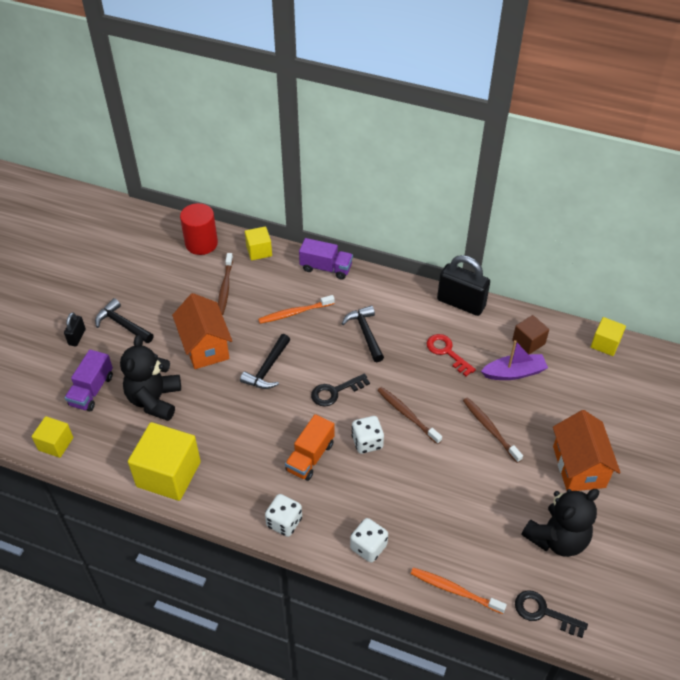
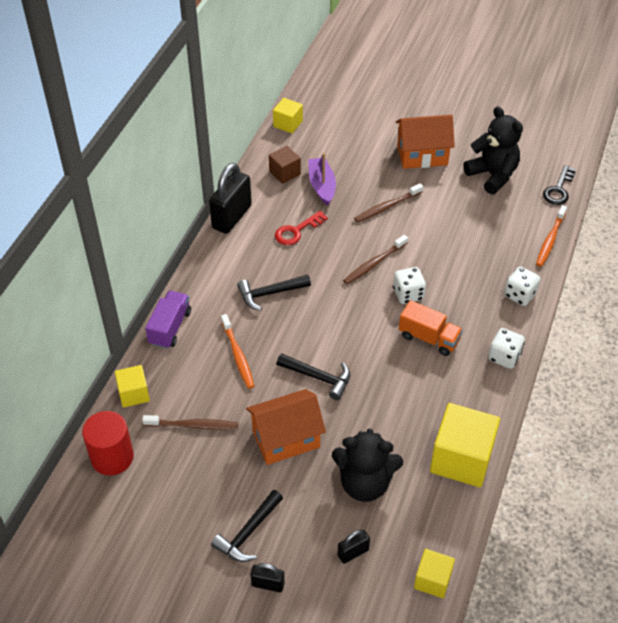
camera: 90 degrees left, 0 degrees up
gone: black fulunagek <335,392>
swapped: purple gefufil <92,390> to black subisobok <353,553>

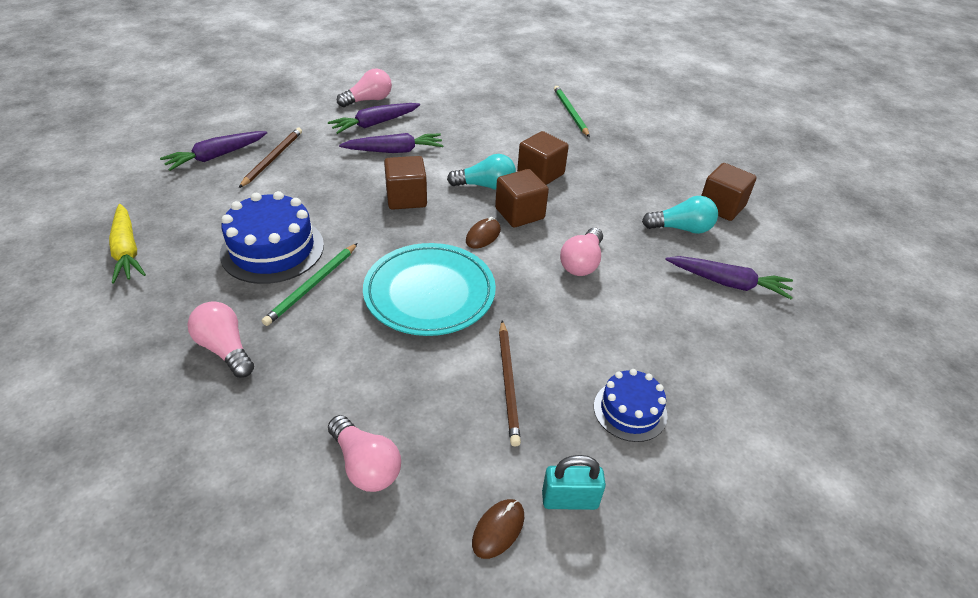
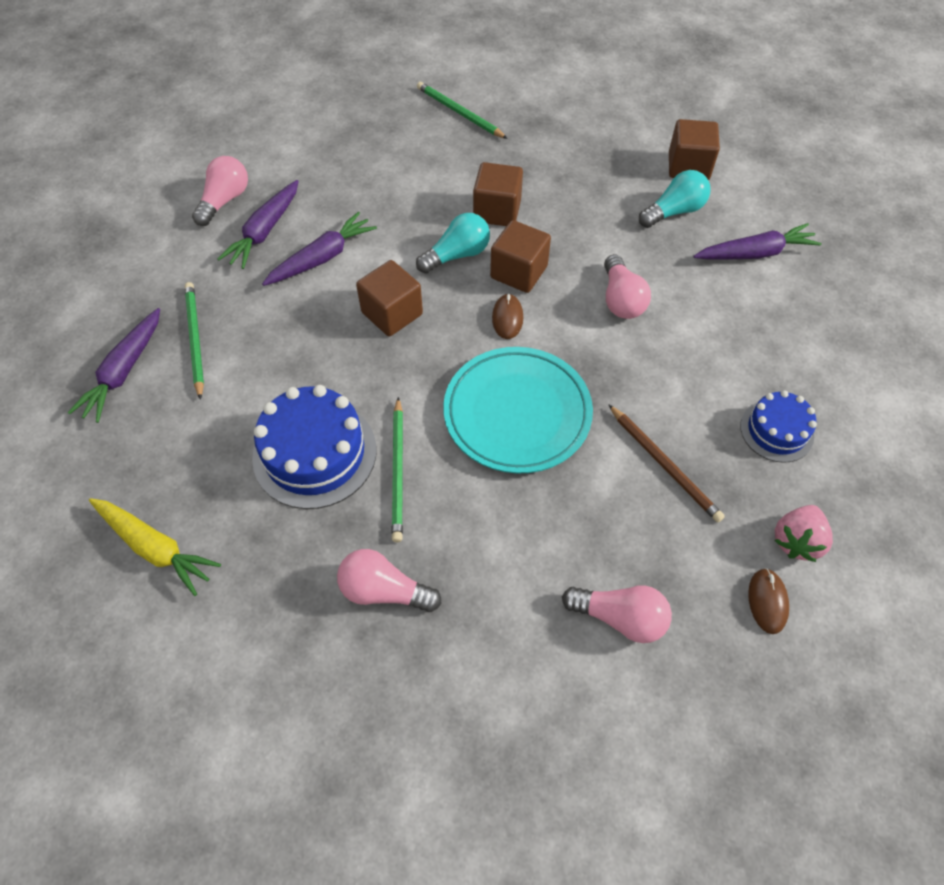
camera: 30 degrees left, 15 degrees up
swapped: turquoise subisobok <569,500> to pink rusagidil <796,541>
repainted: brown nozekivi <273,158> to green nozekivi <195,339>

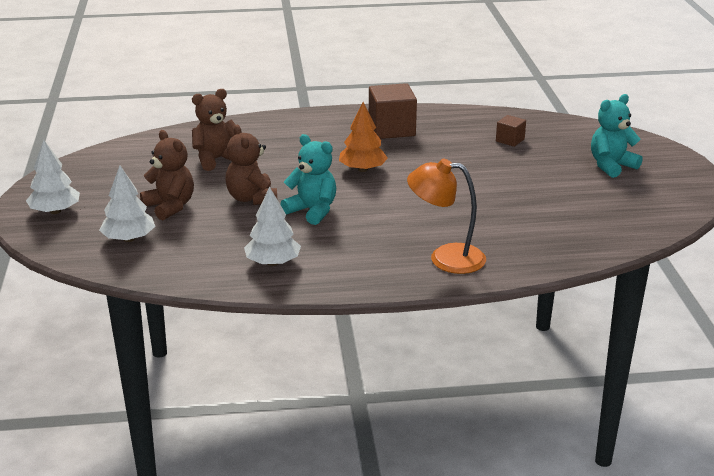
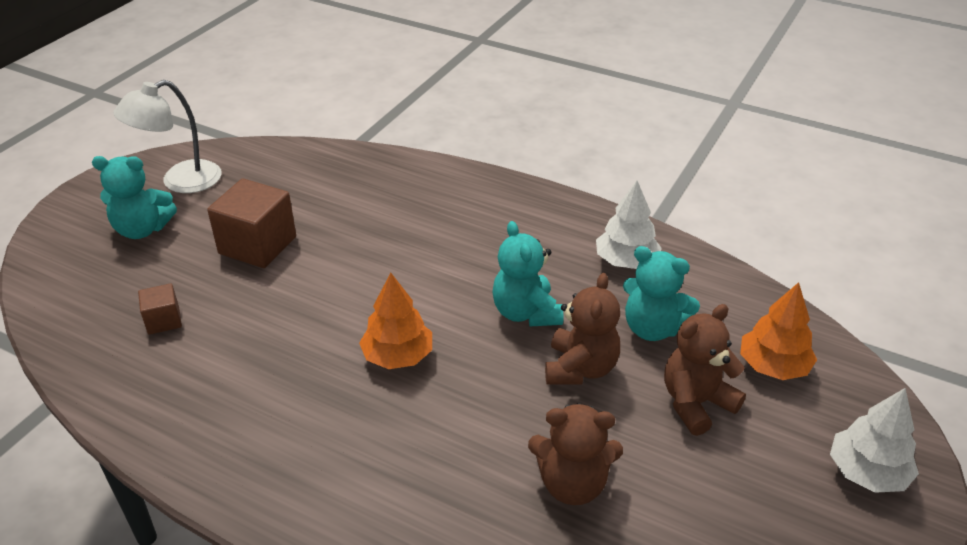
camera: 145 degrees left, 10 degrees up
gone: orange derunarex <445,258>
new: white derunarex <180,182>; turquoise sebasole <652,328>
shifted: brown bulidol <391,129> to <257,245>
repainted: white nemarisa <129,239> to orange nemarisa <773,366>
rotated: brown sebasole <170,207> = <696,403> 60 degrees clockwise

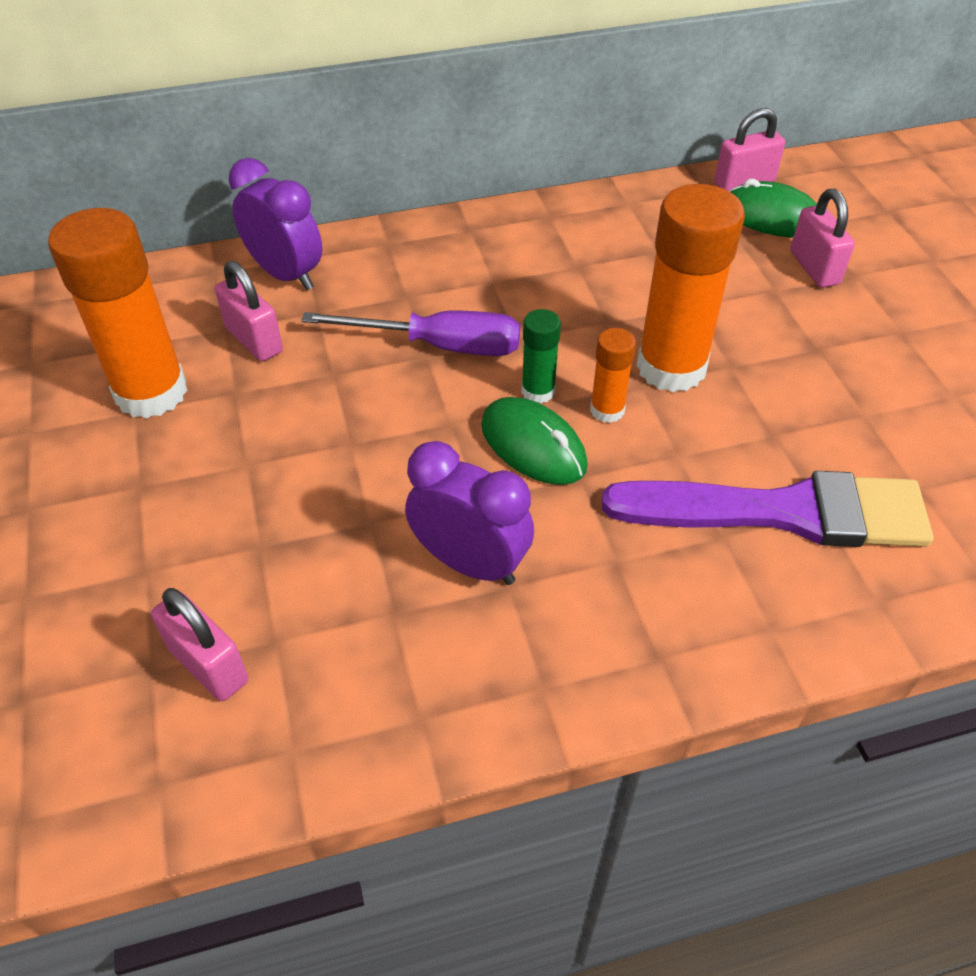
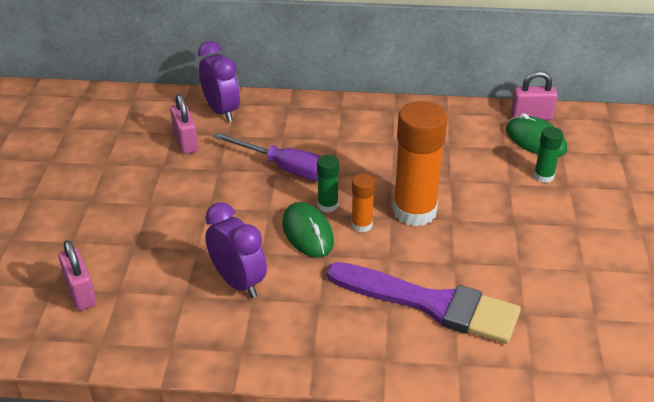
camera: 20 degrees right, 10 degrees down
gone: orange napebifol <151,392>
swapped: pink subisobok <814,268> to green napebifol <543,176>

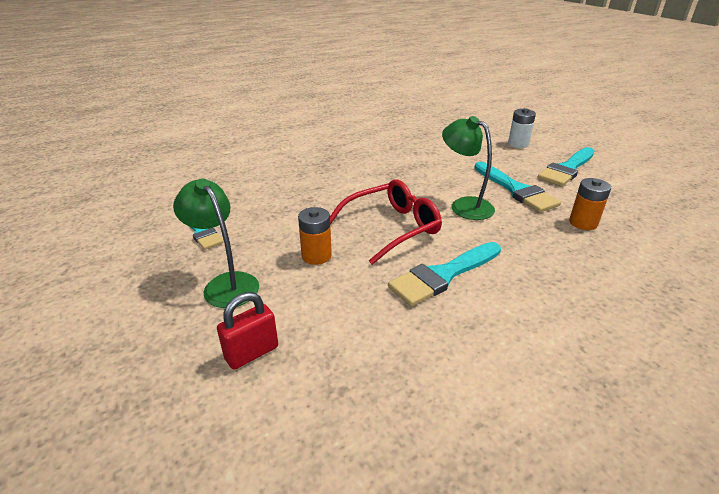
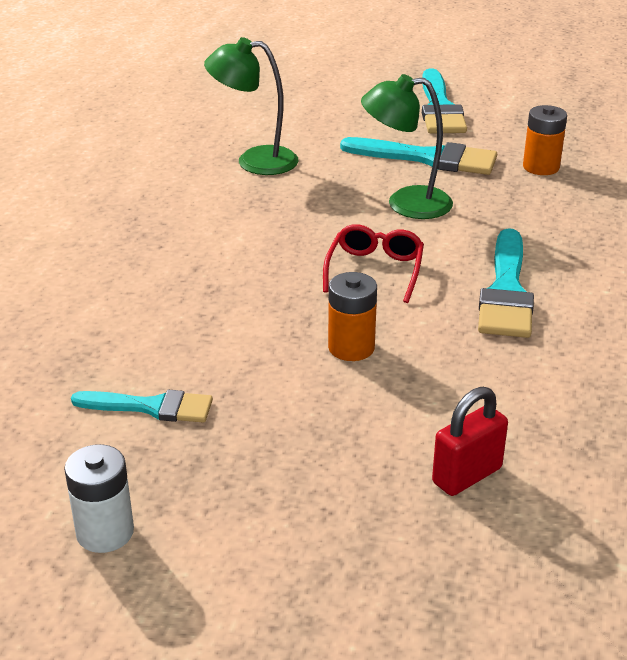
camera: 45 degrees left, 0 degrees up
shifted: green derunarex <226,283> to <254,161>; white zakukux <518,144> to <105,532>
rotated: red subisobok <252,353> = <467,475> 45 degrees clockwise
scaled: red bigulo <391,228> = <374,271> x0.65

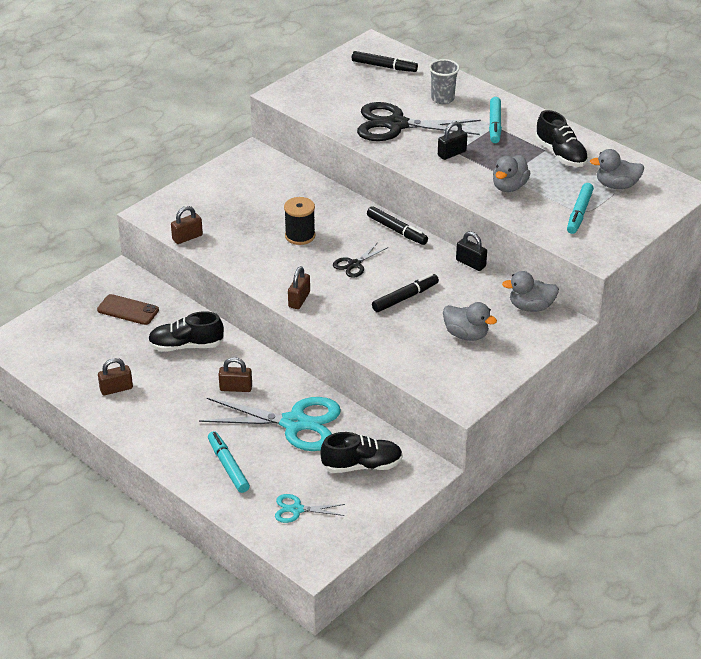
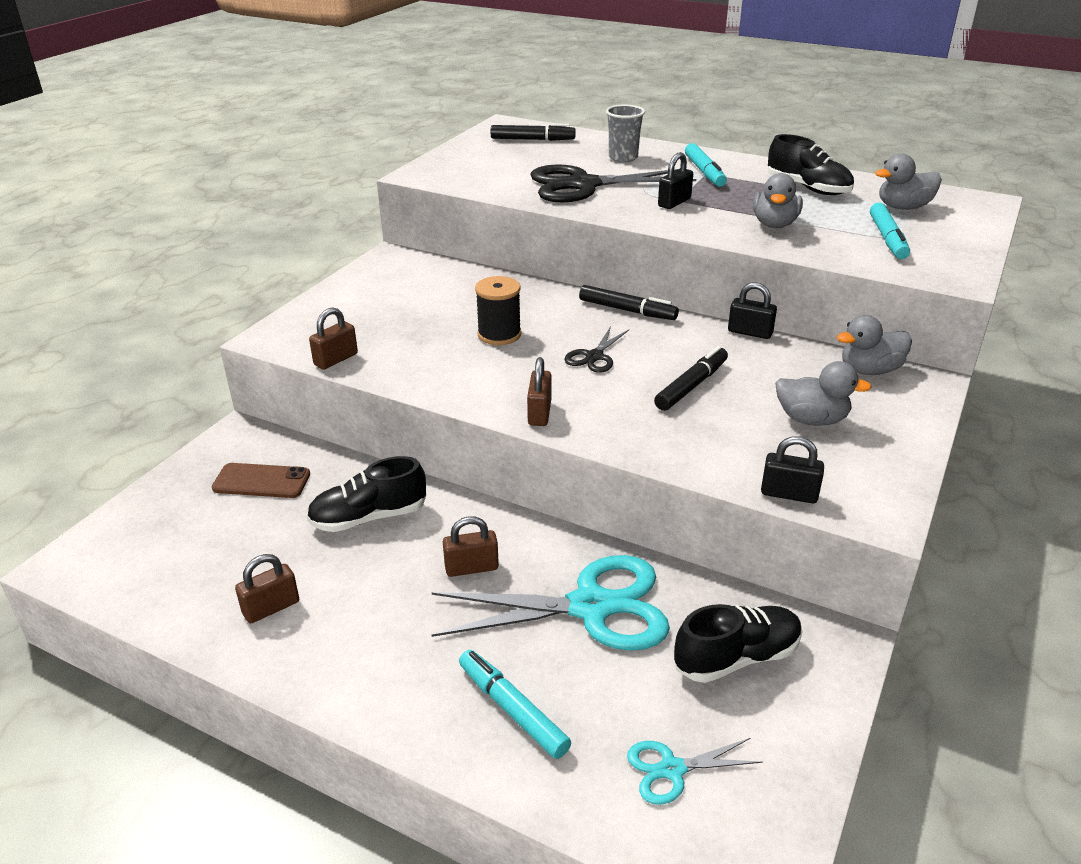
camera: 15 degrees left, 5 degrees down
new: black subisobok <789,494>

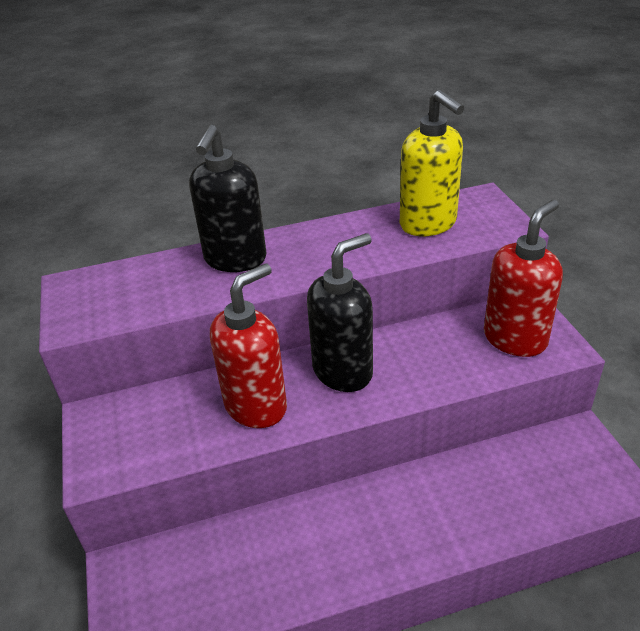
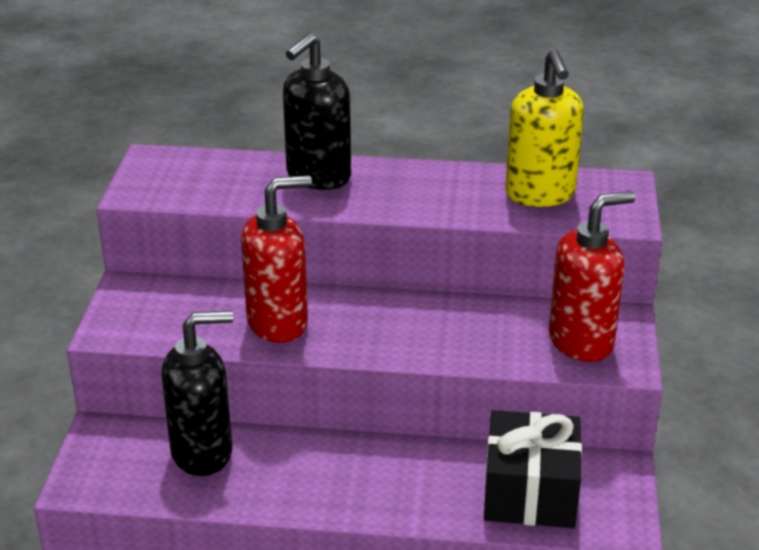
camera: 20 degrees right, 5 degrees down
new: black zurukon <530,492>
shifted: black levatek <343,371> to <203,452>

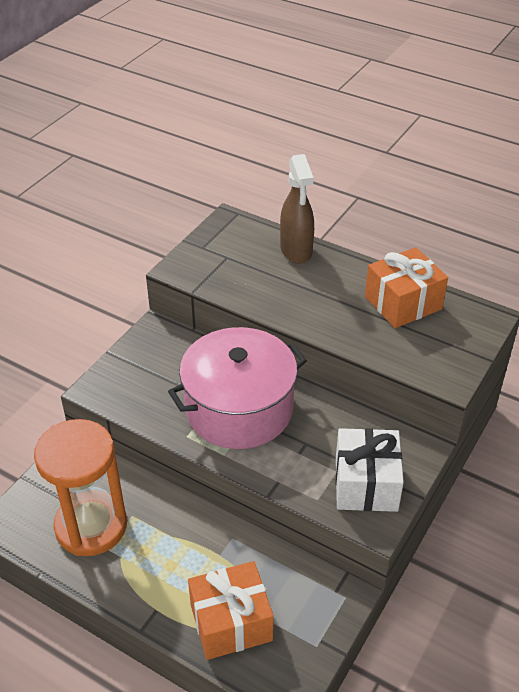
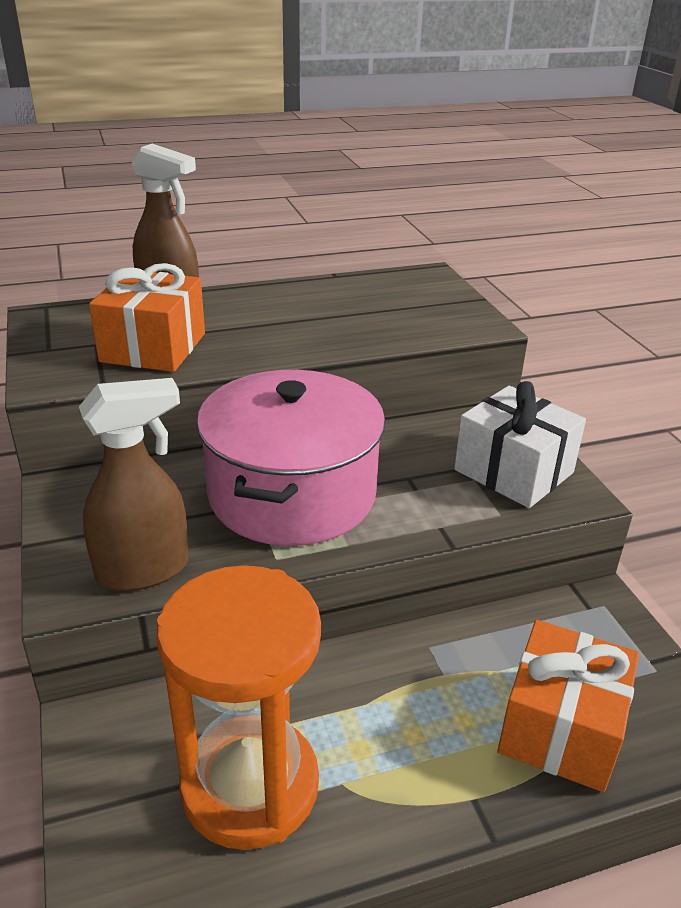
camera: 50 degrees left, 10 degrees down
new: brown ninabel <144,570>
shifted: orange zurukon <403,303> to <153,347>

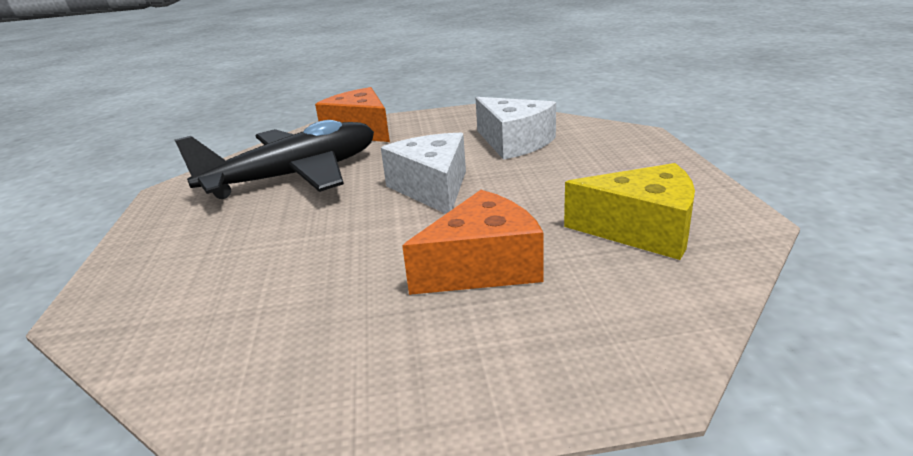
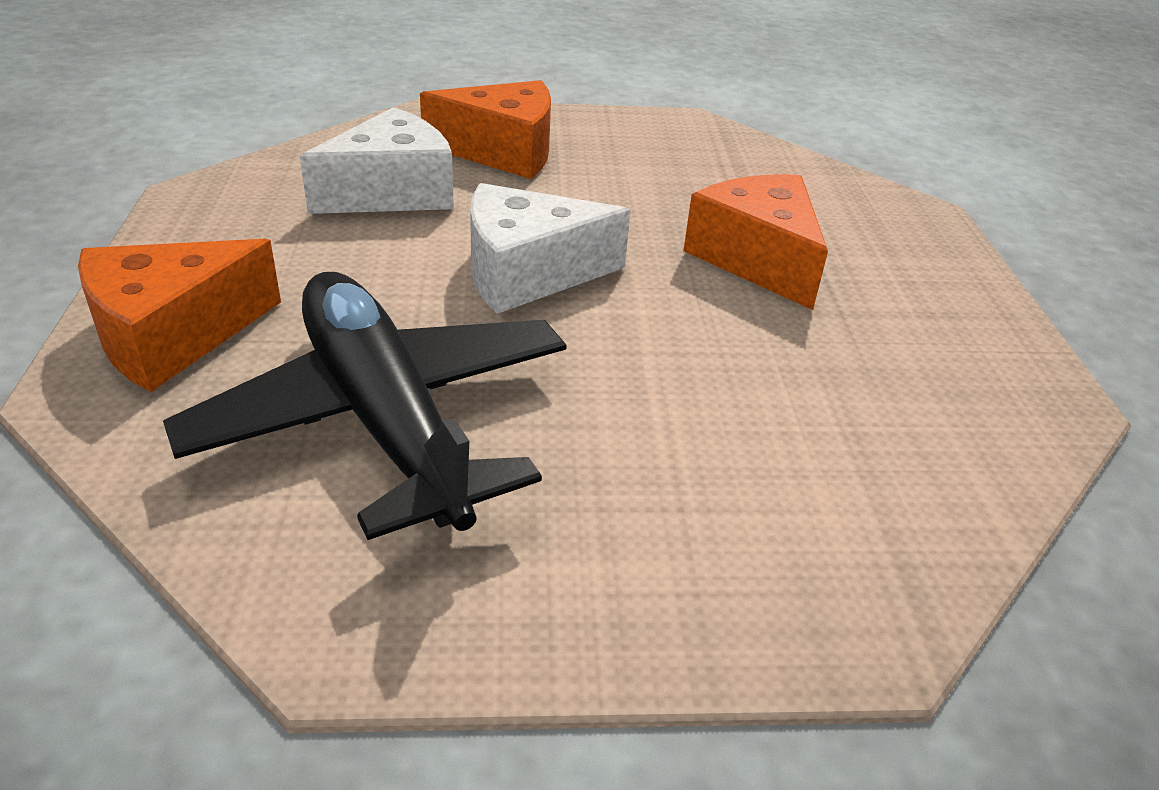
camera: 90 degrees left, 10 degrees up
gone: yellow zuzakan <642,230>
new: orange zuzakan <503,152>

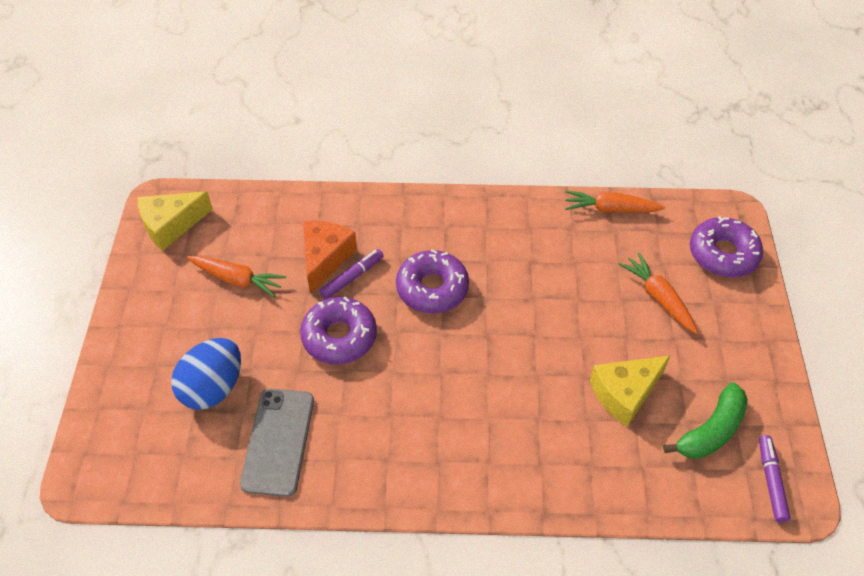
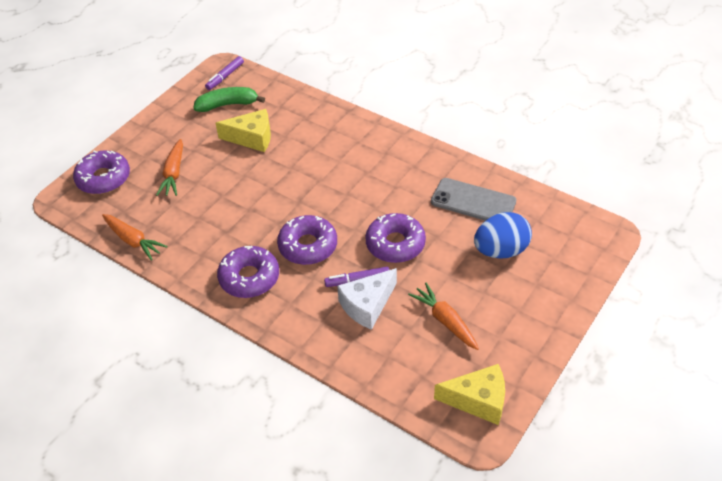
camera: 145 degrees left, 5 degrees down
new: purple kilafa <249,278>
repainted: orange zuzakan <325,258> to white zuzakan <367,305>
rotated: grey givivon <278,441> = <473,201> 75 degrees clockwise

